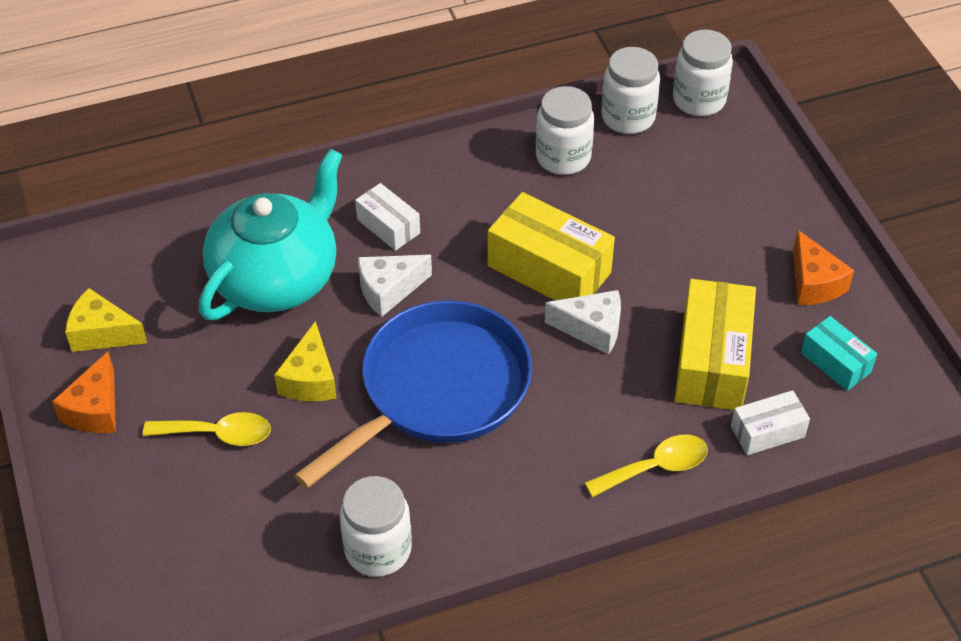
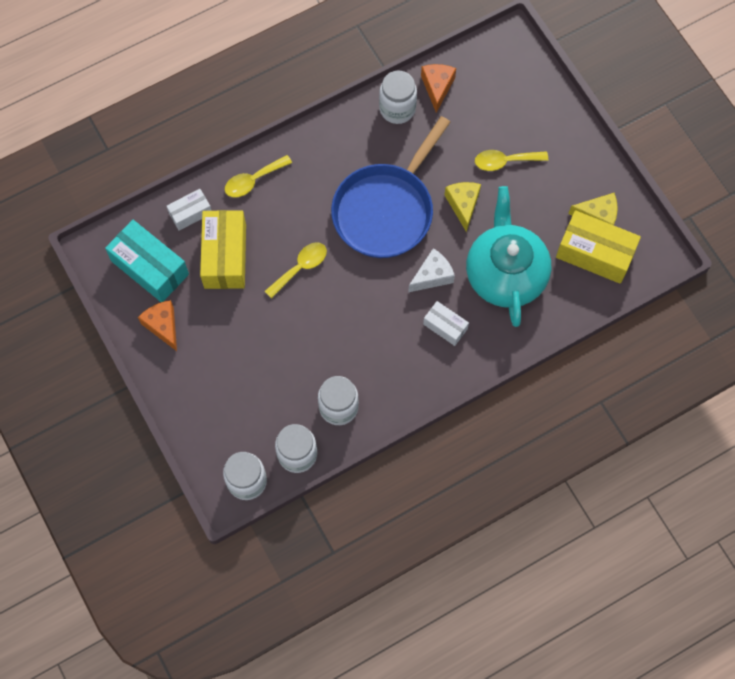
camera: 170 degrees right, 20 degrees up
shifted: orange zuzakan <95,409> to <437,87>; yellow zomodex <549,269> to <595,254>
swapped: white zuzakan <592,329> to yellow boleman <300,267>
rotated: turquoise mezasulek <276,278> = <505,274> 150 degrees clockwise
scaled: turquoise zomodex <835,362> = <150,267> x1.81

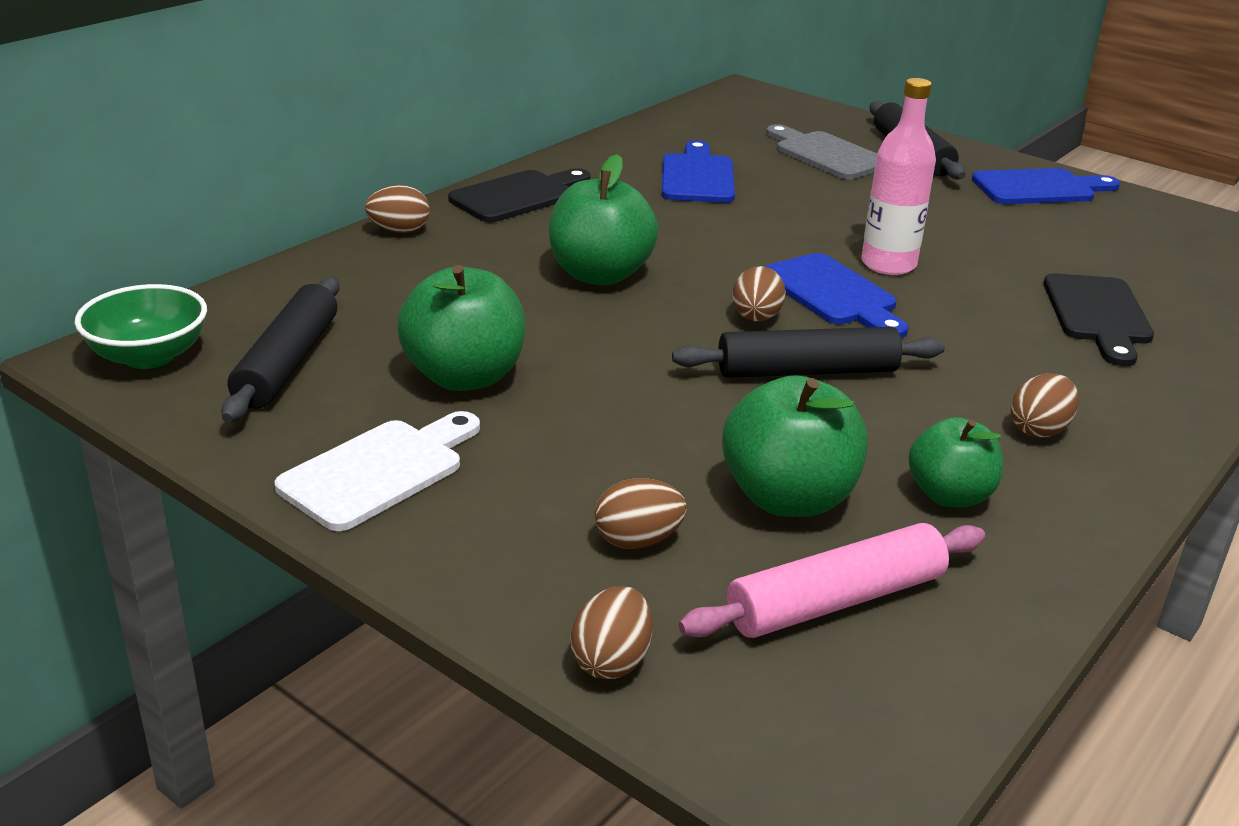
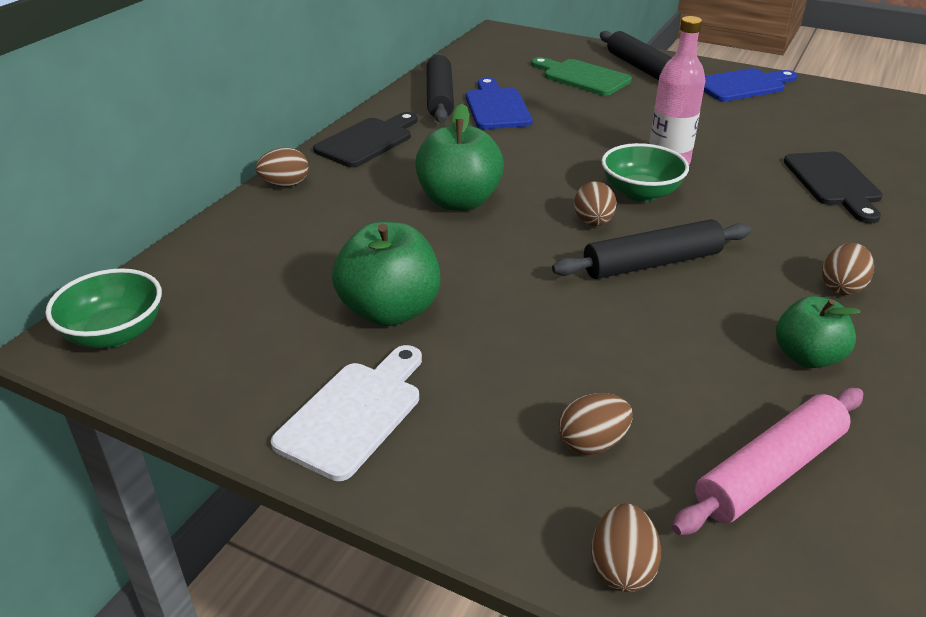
camera: 10 degrees left, 5 degrees up
gone: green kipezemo <788,498>
shifted: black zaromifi <287,363> to <439,97>
swapped: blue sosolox <833,294> to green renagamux <640,193>
repainted: grey sosolox <826,154> to green sosolox <582,77>

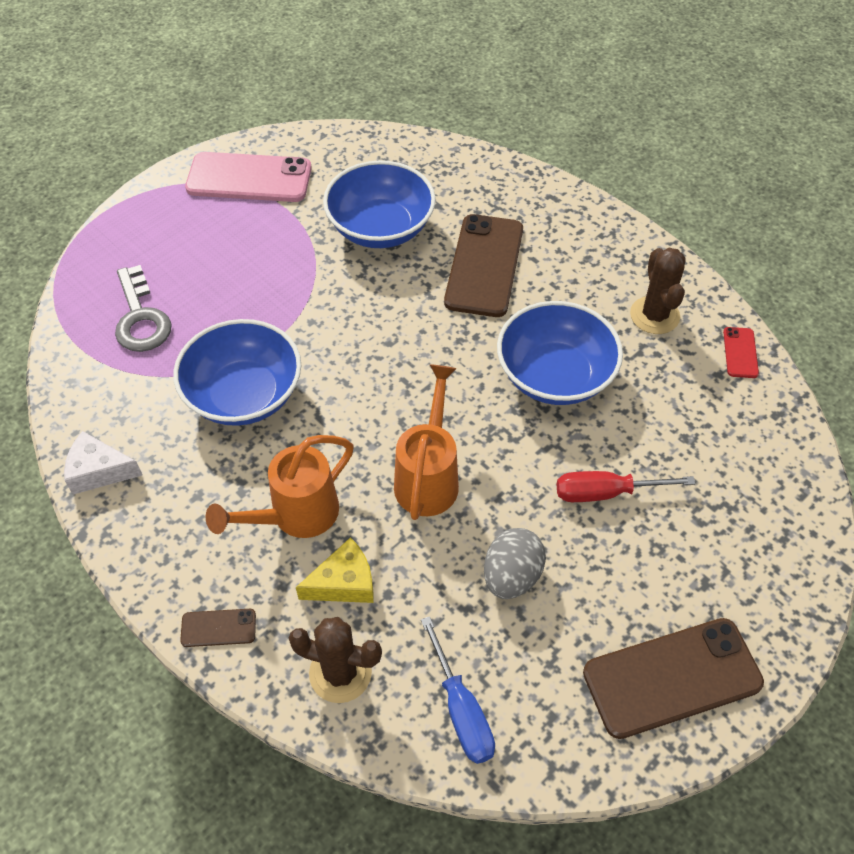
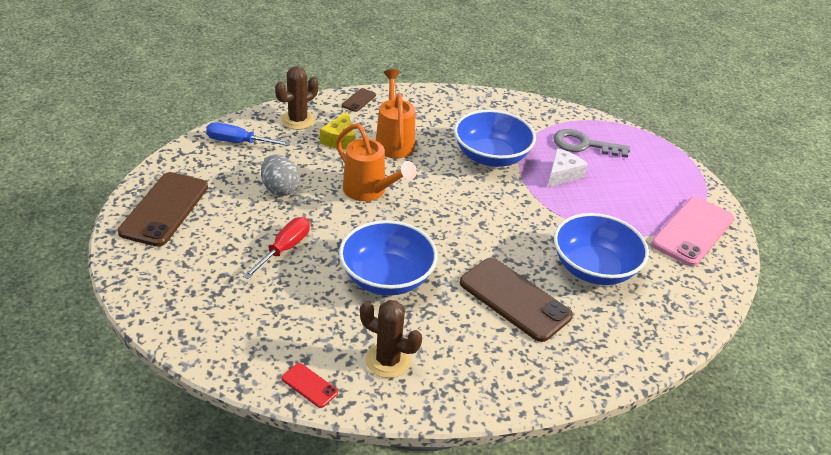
camera: 120 degrees right, 15 degrees down
shifted: white zuzakan <99,471> to <562,174>

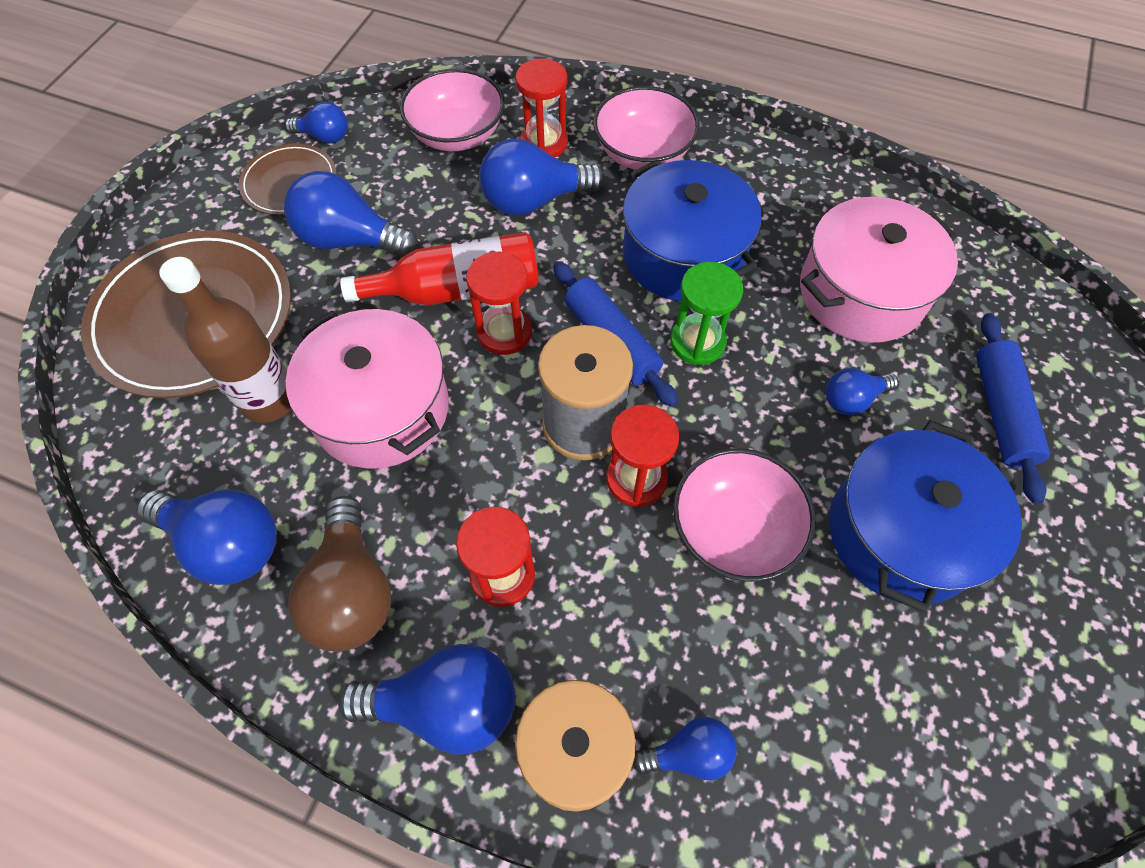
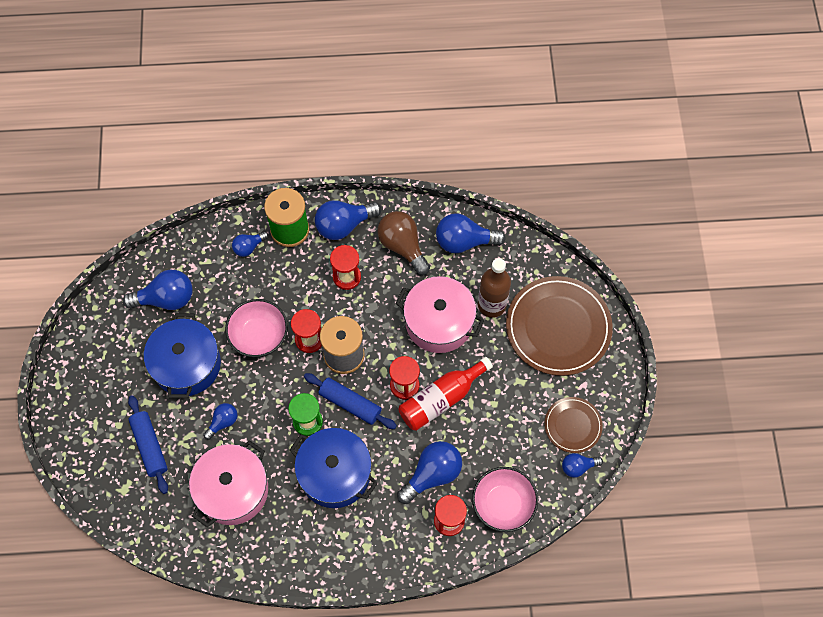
camera: 155 degrees right, 5 degrees up
gone: pink renagamux <643,152>
shifted: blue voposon <350,240> to <166,299>

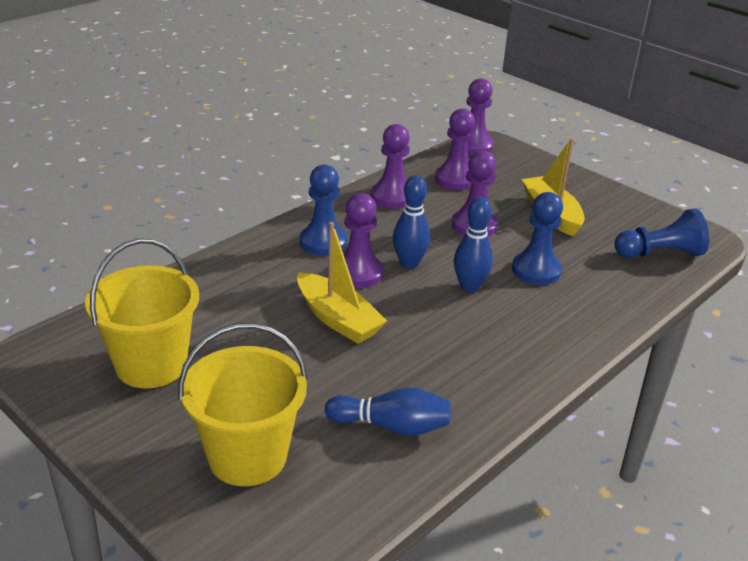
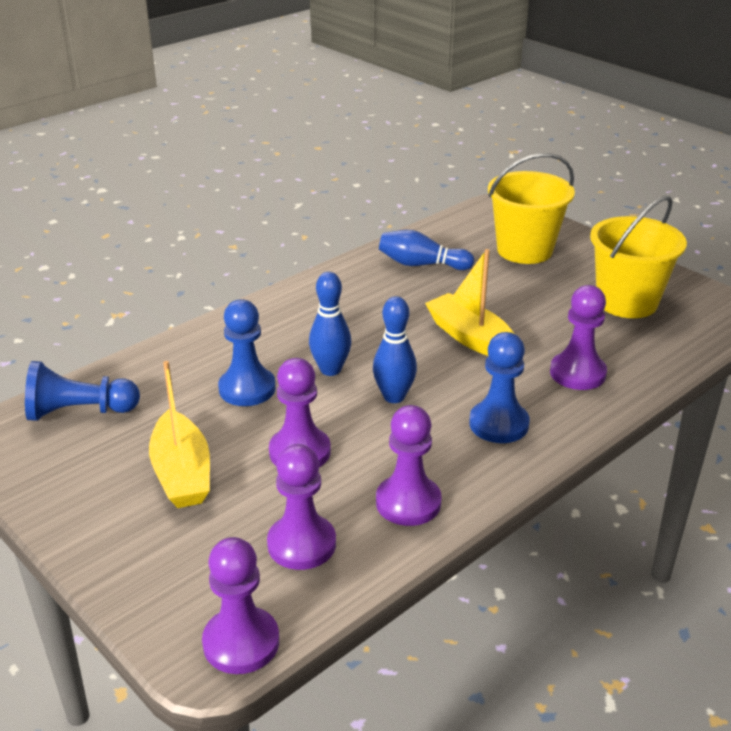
camera: 175 degrees left, 0 degrees up
shifted: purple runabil <358,273> to <577,373>

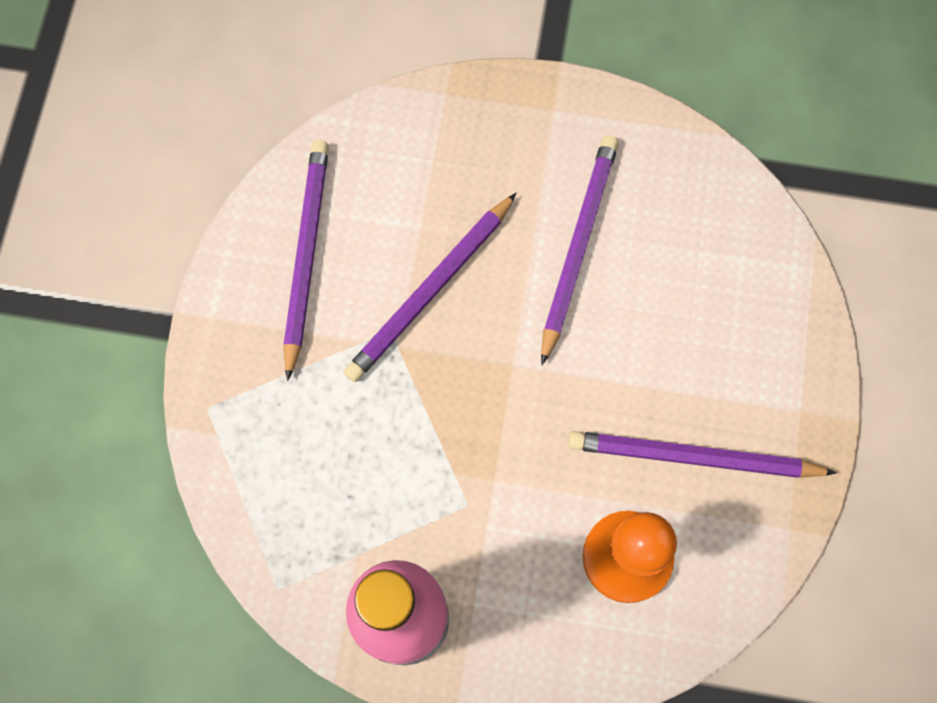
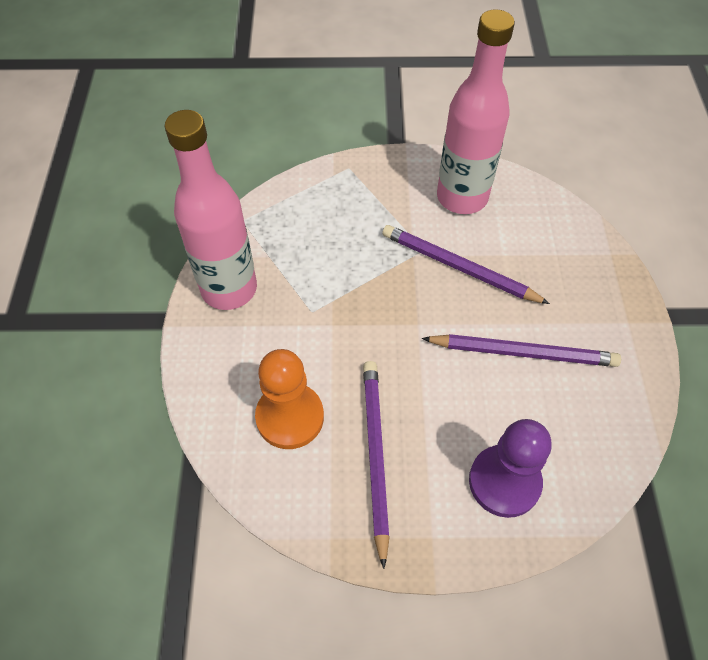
camera: 80 degrees right, 15 degrees down
new: purple runabil <504,482>
swapped: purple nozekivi <306,256> to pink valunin <462,197>

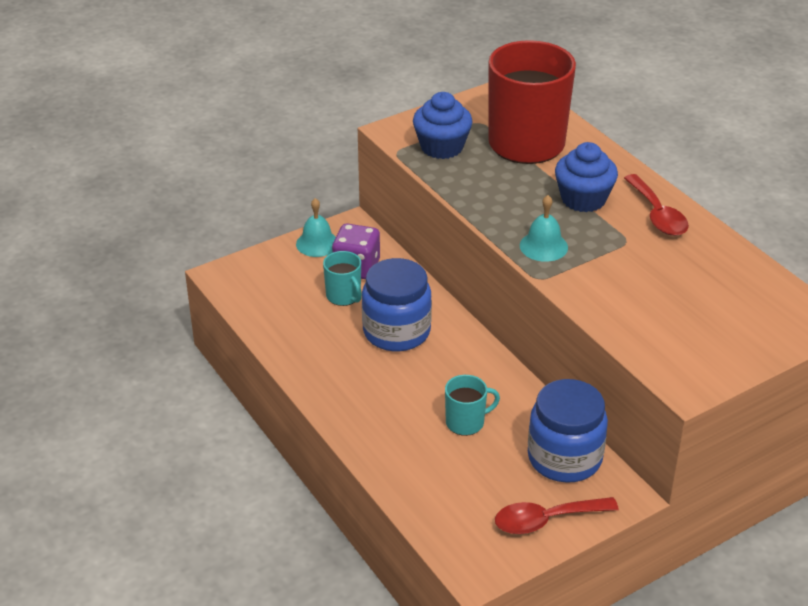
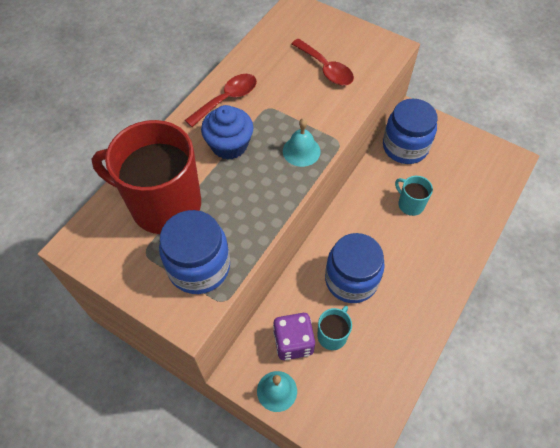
camera: 115 degrees left, 20 degrees up
shifted: red boleman <546,520> to <326,69>
swapped: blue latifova <442,147> to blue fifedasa <199,267>

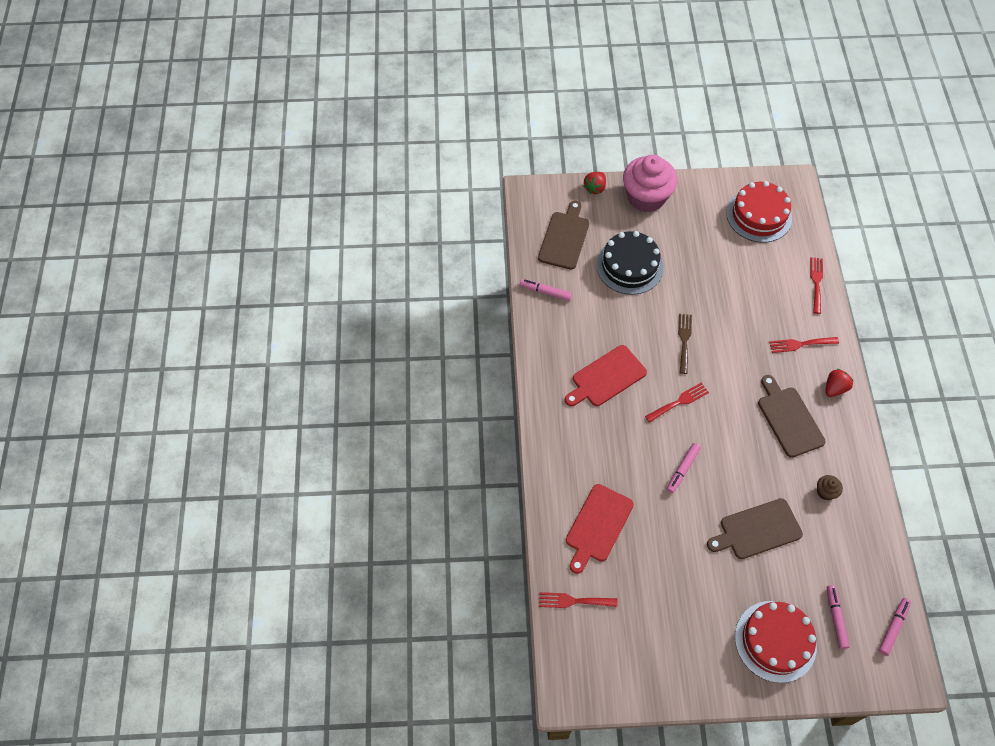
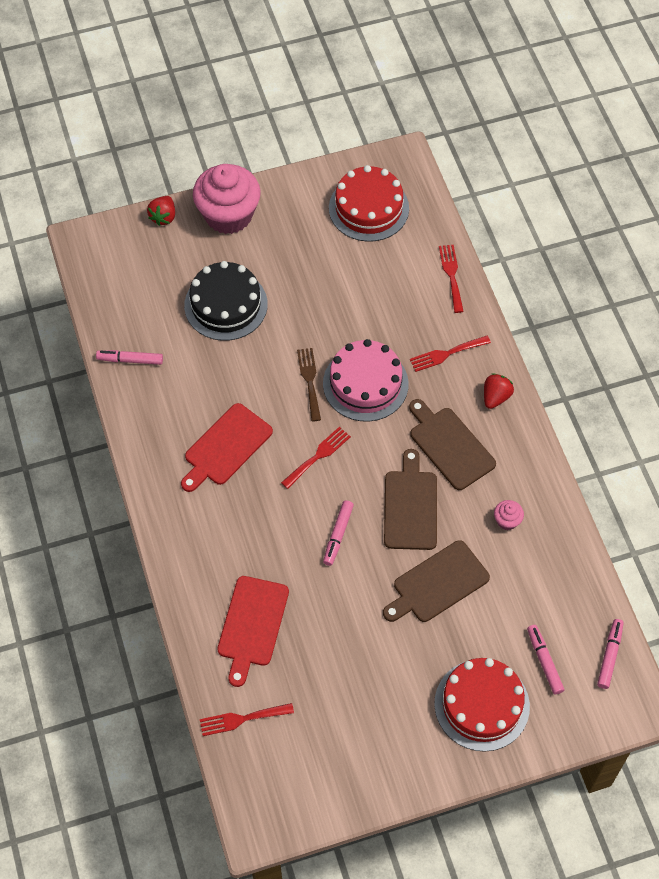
camera: 15 degrees left, 0 degrees up
new: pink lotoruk <365,384>
shifted: brown sosolox <564,238> to <410,506>
repainted: brown latifova <825,492> to pink latifova <507,520>

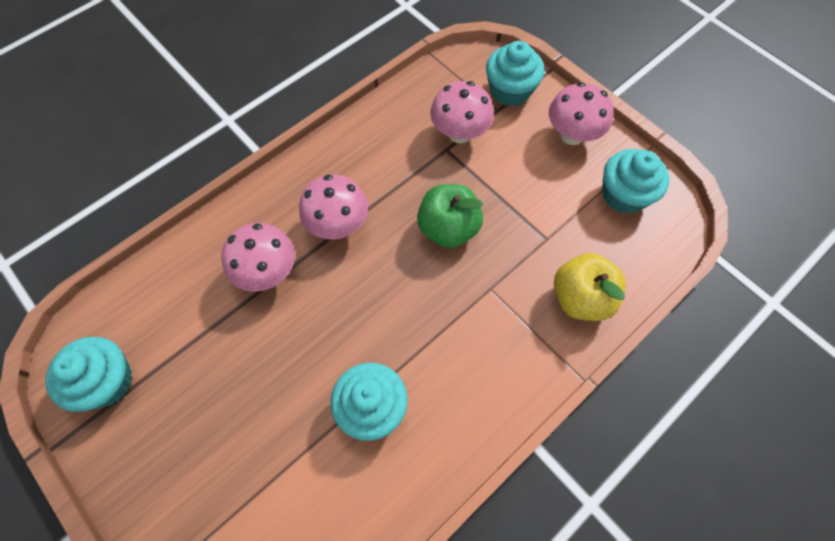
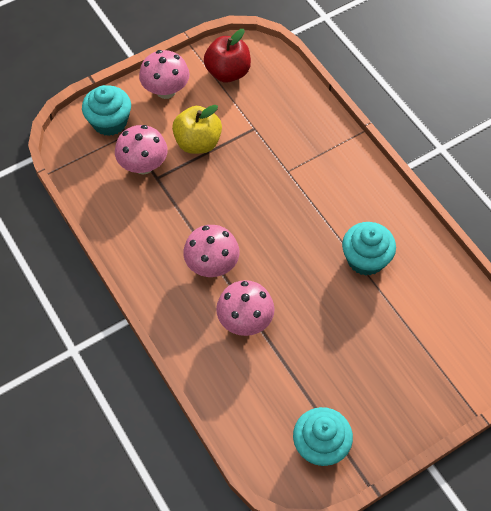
camera: 80 degrees left, 5 degrees down
gone: green kipezemo <448,228>
shifted: yellow kipezemo <580,298> to <198,143>
swapped: turquoise latifova <624,195> to red kipezemo <228,72>

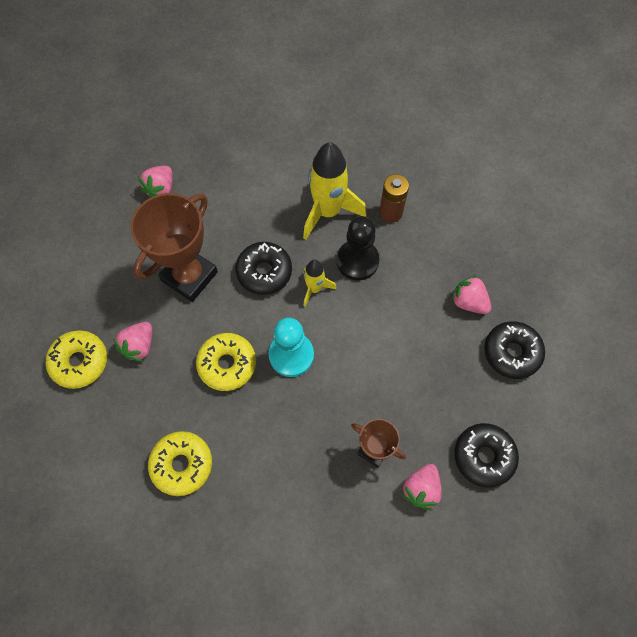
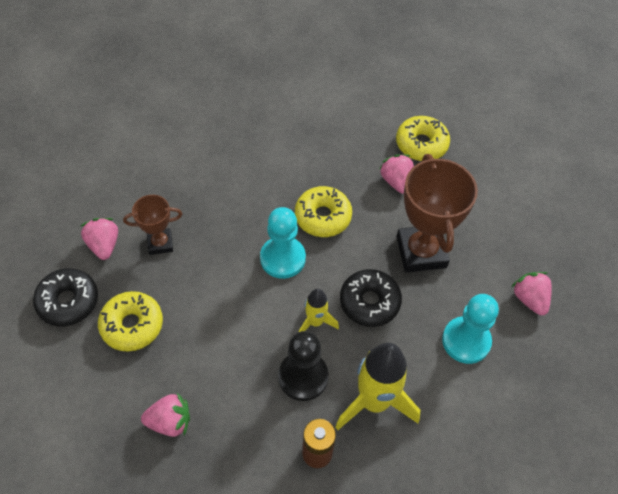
camera: 135 degrees right, 10 degrees down
gone: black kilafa <511,352>
new: turquoise runabil <466,341>
shifted: yellow kilafa <182,464> to <132,325>

